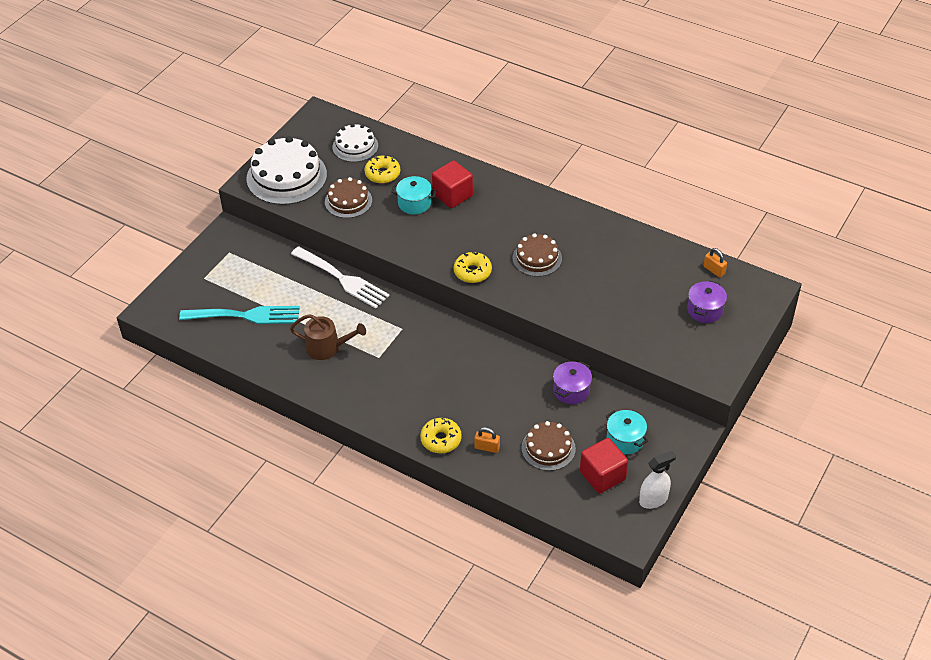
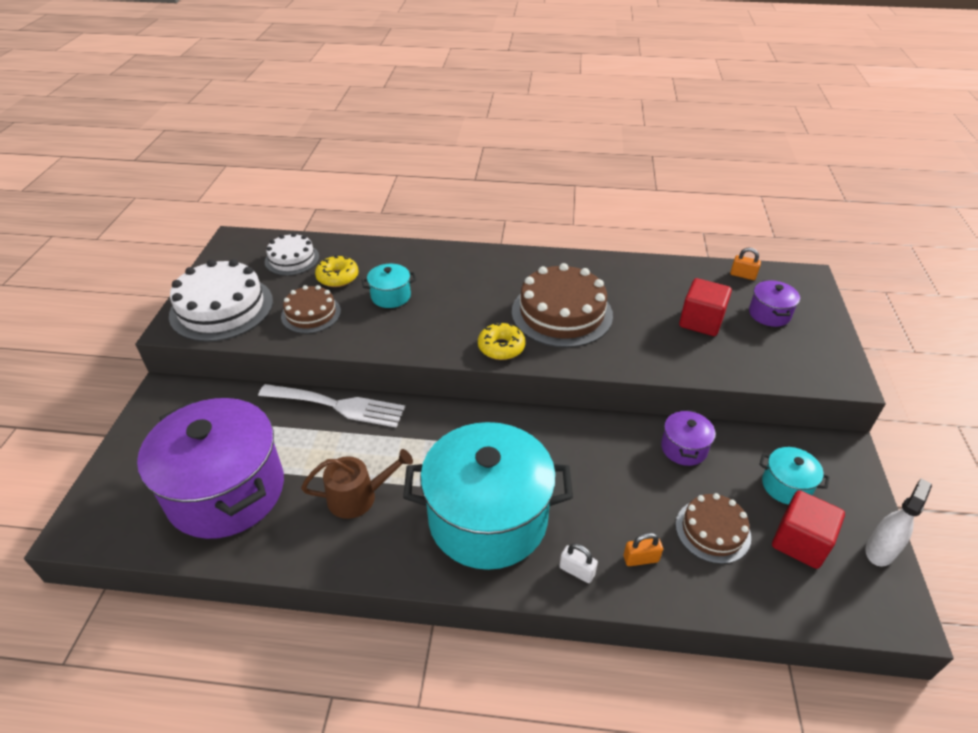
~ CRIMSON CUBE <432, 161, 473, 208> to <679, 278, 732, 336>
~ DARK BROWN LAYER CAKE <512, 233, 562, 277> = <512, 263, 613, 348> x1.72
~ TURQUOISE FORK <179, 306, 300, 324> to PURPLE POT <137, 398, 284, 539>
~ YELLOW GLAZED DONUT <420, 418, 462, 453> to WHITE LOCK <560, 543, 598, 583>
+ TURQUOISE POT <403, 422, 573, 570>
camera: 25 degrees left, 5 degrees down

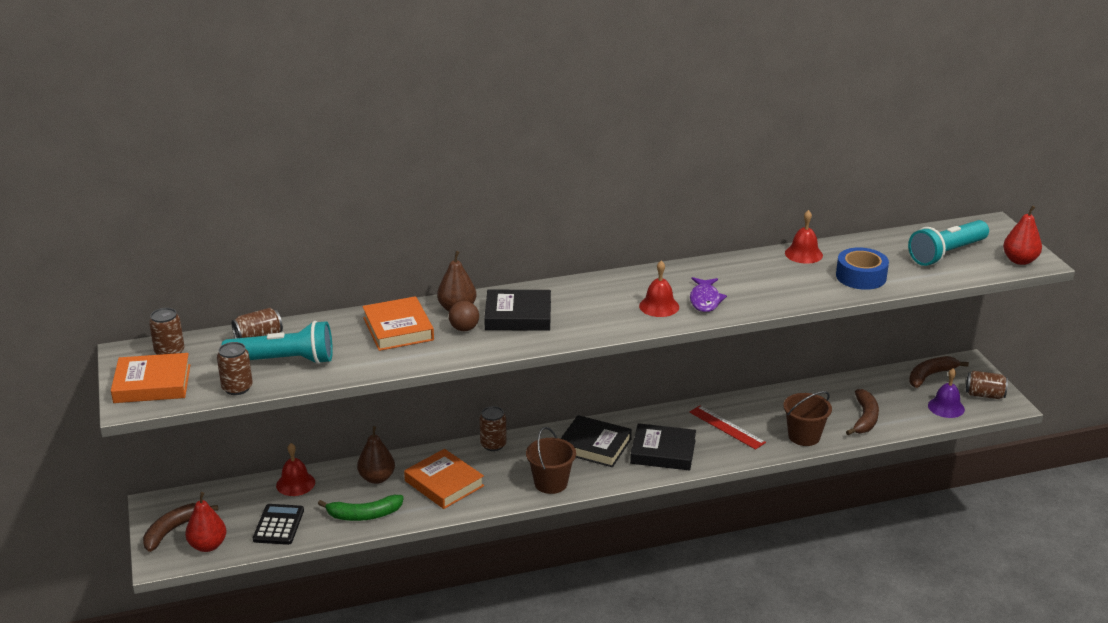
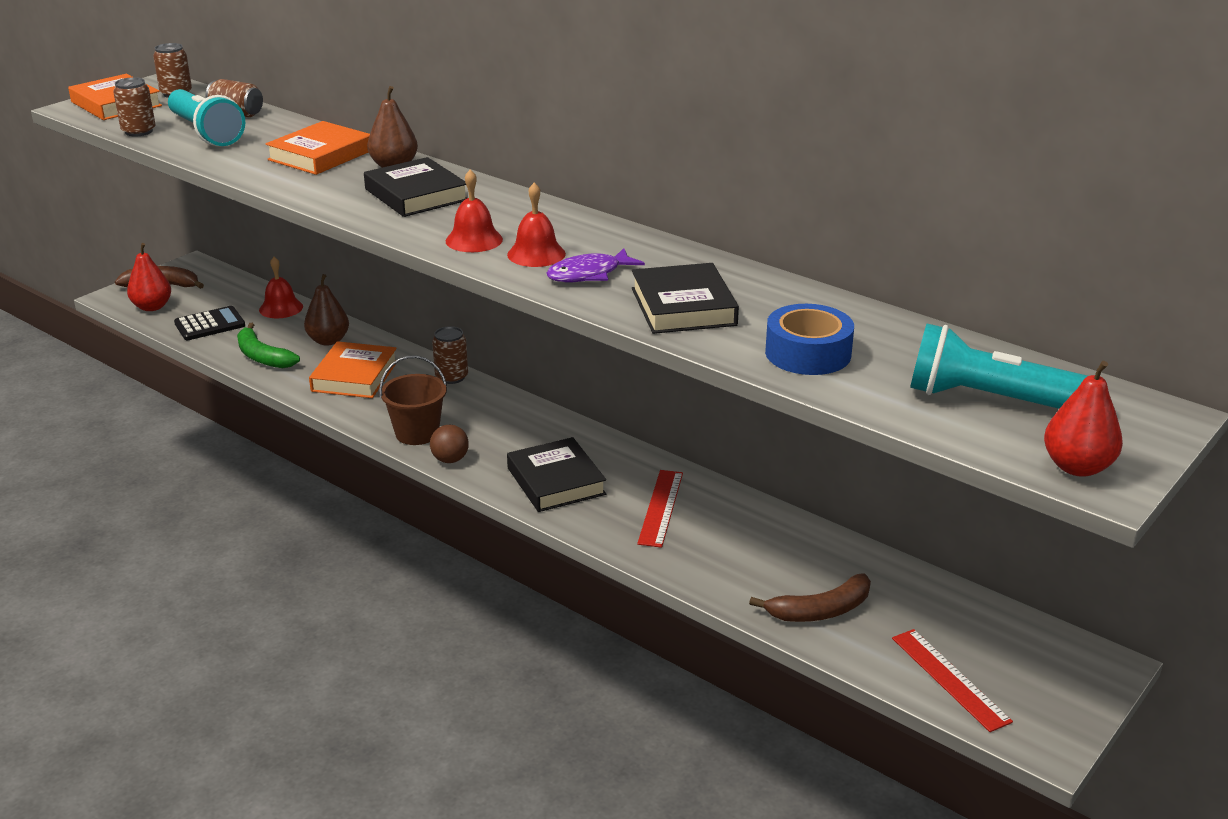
~ CRIMSON BELL <785, 210, 823, 264> to <446, 170, 503, 252>
~ DARK BROWN PLAY BALL <449, 301, 479, 331> to <430, 425, 469, 463>
- DARK BROWN BANANA <909, 356, 969, 388>
~ PURPLE BELL <928, 368, 965, 418> to CRIMSON RULER <892, 629, 1013, 732>
- DARK BROWN SODA CAN <966, 371, 1008, 399>
- DARK BROWN SAND BUCKET <783, 391, 832, 446>
~ EBONY BOOK <560, 415, 632, 467> to <632, 263, 739, 334>
camera: 55 degrees right, 0 degrees up

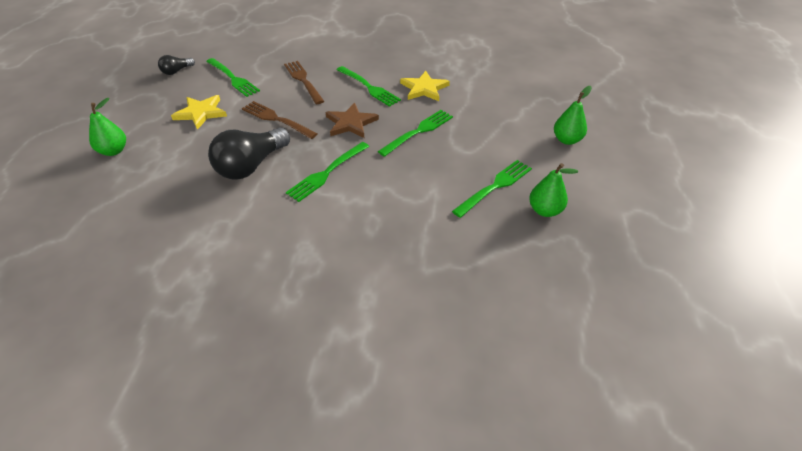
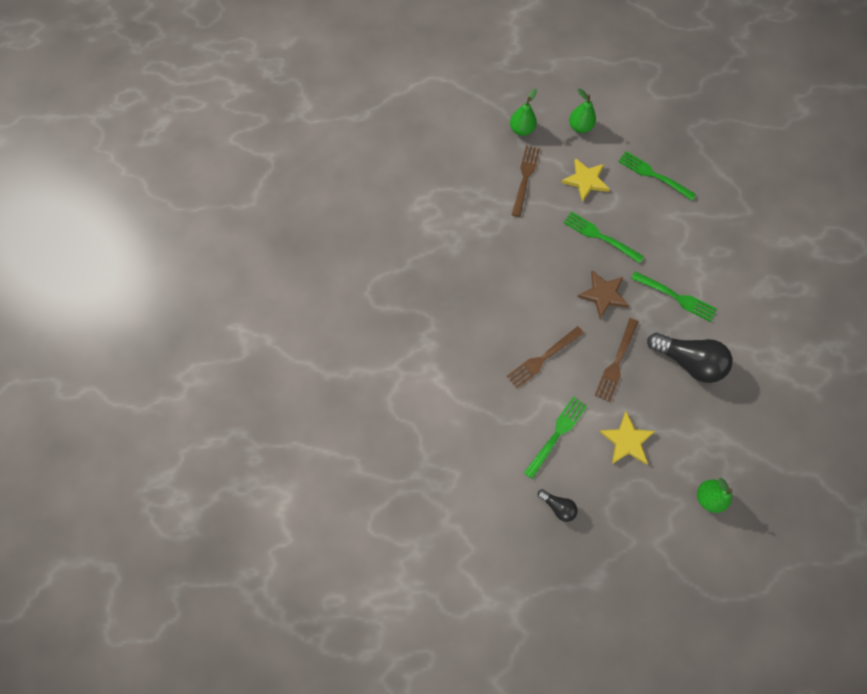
- EMERALD FORK <337, 66, 401, 107>
~ YELLOW STAR SHAPE <400, 71, 450, 101> to <561, 158, 610, 202>
~ EMERALD PEAR <529, 163, 578, 217> to <510, 88, 537, 136>
+ DARK BROWN FORK <511, 145, 540, 217>
camera: 100 degrees left, 25 degrees up

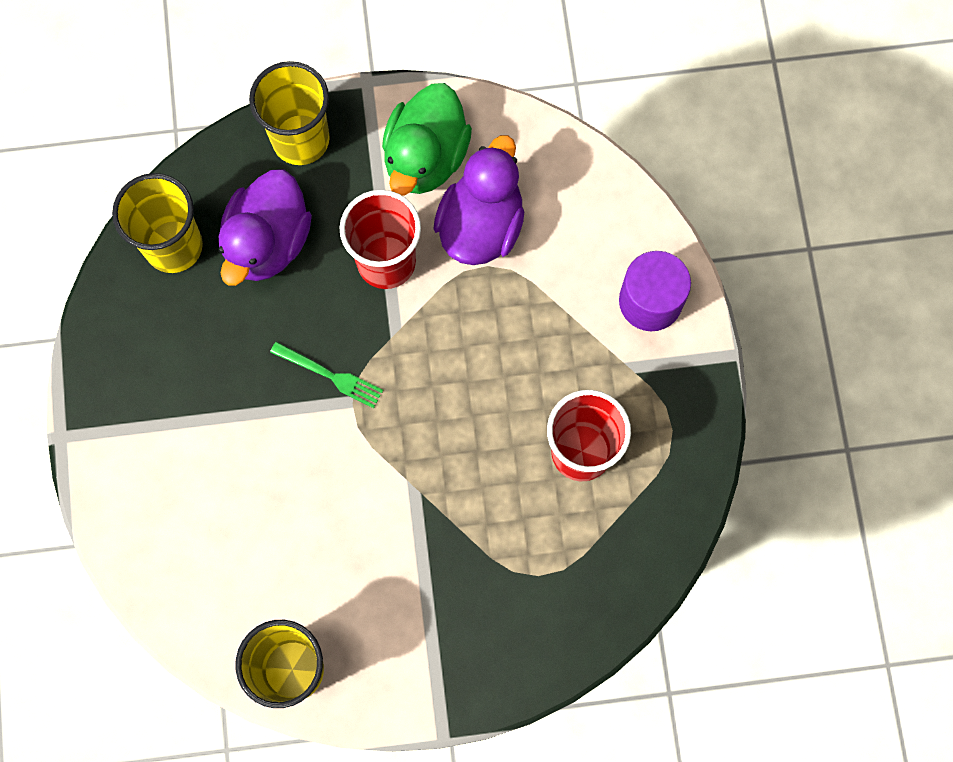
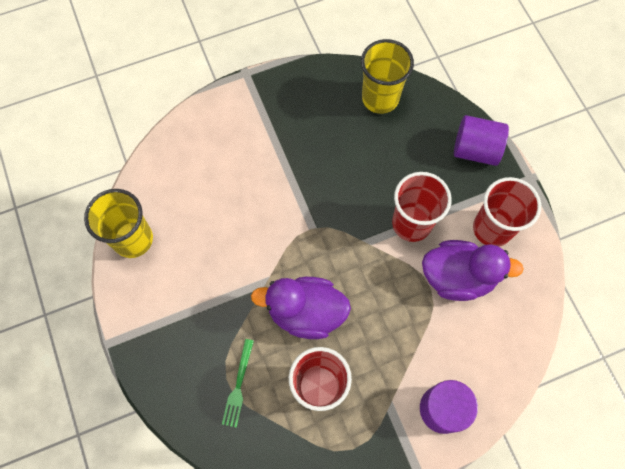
~ YELLOW TUMBLER <249, 61, 330, 165> to PURPLE CYLINDER SHAPE <454, 115, 509, 166>
~ EMERALD DUCK <382, 83, 472, 196> to CRIMSON TUMBLER <473, 177, 541, 247>
~ PURPLE DUCK <219, 170, 312, 286> to <251, 277, 351, 339>
~ EMERALD FORK <270, 342, 383, 408> to <222, 339, 254, 428>
camera: 75 degrees right, 5 degrees down

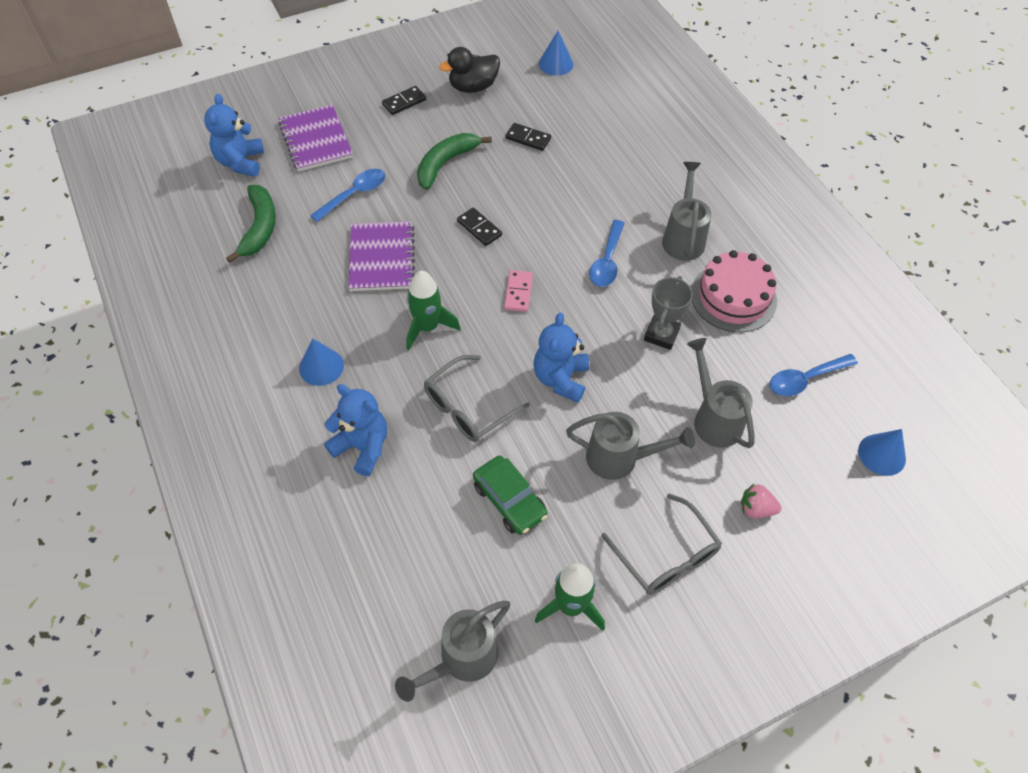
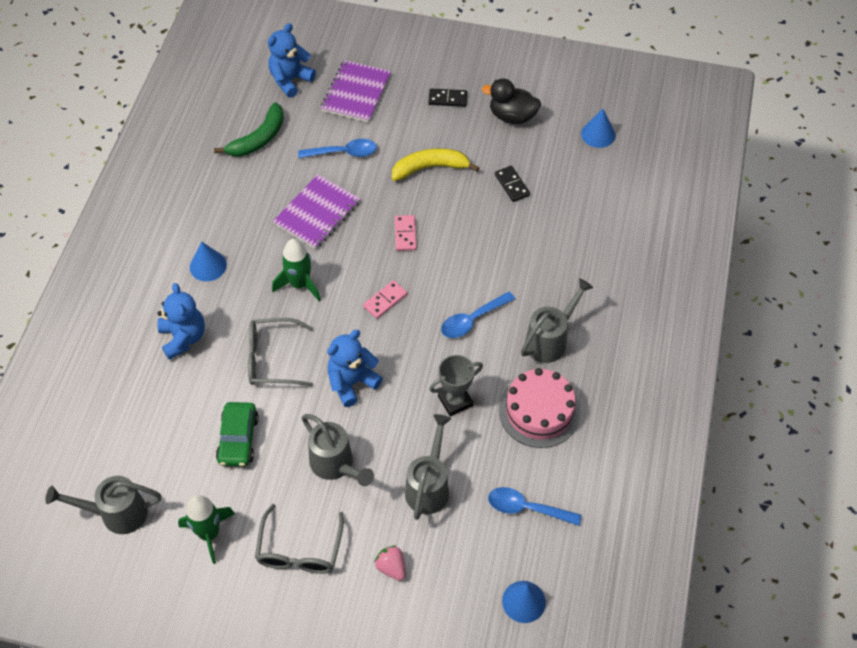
~ EMERALD BANANA <417, 133, 492, 190> to YELLOW BANANA <392, 148, 479, 181>
~ EBONY DOMINO <457, 208, 502, 246> to ROSE-PINK DOMINO <395, 215, 417, 251>
camera: 40 degrees right, 0 degrees up

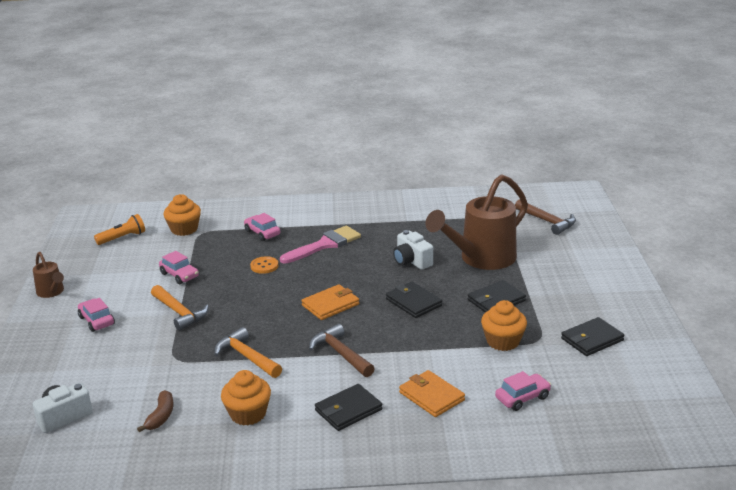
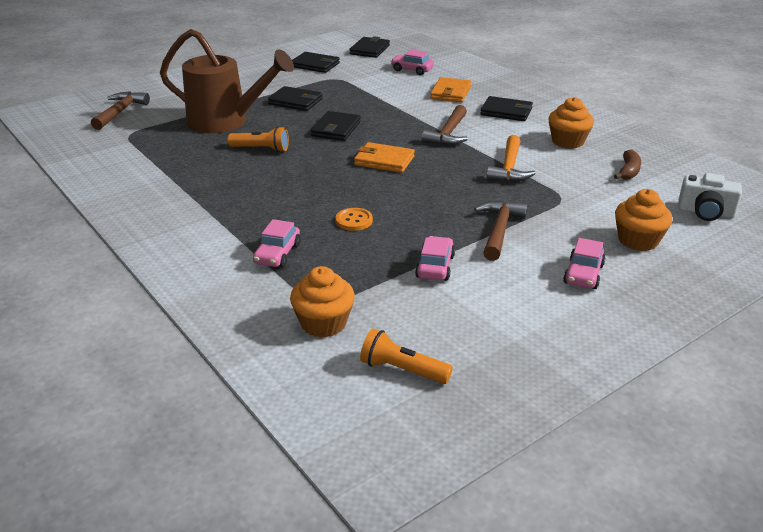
- ROSE-PINK BRUSH <280, 226, 361, 264>
~ WHITE COMPACT CAMERA <393, 230, 433, 270> to BRIGHT ORANGE TORCH <227, 126, 289, 152>
- DARK BROWN SPRINKLING CAN <33, 252, 64, 298>
~ BRIGHT ORANGE HAMMER <151, 285, 209, 331> to DARK BROWN HAMMER <474, 200, 528, 261>
~ BRIGHT ORANGE CUPCAKE <481, 300, 527, 351> to <615, 189, 672, 251>
~ DARK BROWN BANANA <137, 390, 173, 432> = <614, 149, 641, 180> 135 degrees clockwise
+ EBONY BILLFOLD <349, 36, 390, 58>
camera: 125 degrees left, 5 degrees up

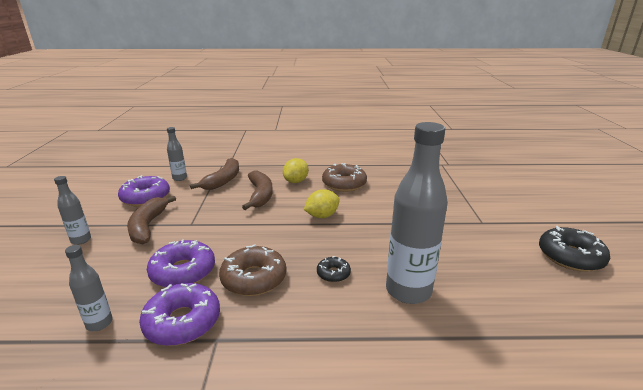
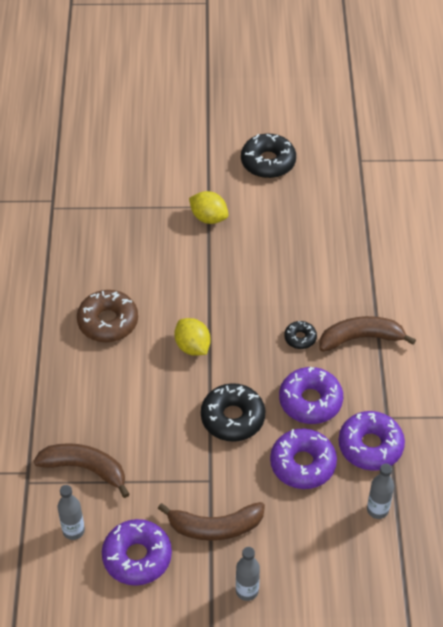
- ASH-GREY FLASK <386, 122, 448, 304>
~ YELLOW TOY LEMON <283, 158, 309, 183> to <189, 191, 228, 224>
~ DARK BROWN BANANA <242, 171, 273, 210> to <319, 316, 416, 352>
~ DARK BROWN GLAZED DONUT <219, 244, 287, 296> to PURPLE GLAZED DONUT <279, 367, 343, 424>
+ EBONY GLAZED DONUT <201, 383, 266, 442>
camera: 90 degrees left, 25 degrees up

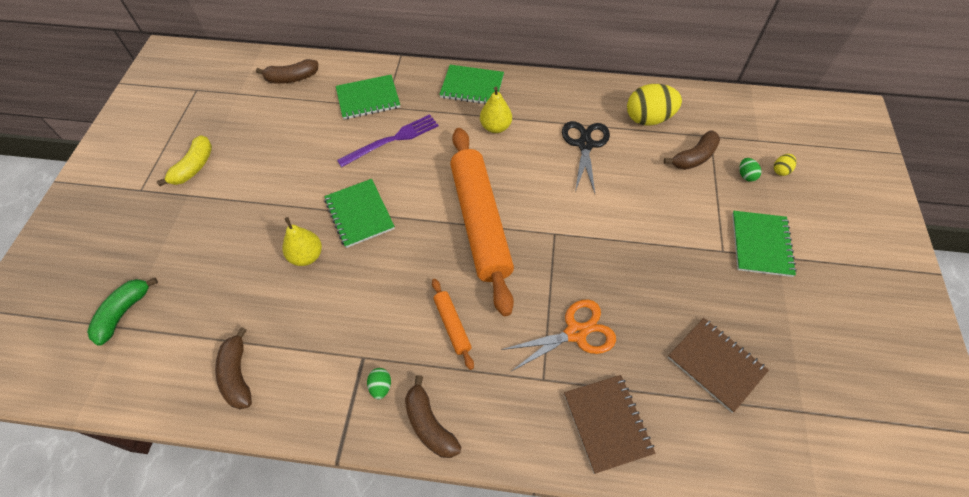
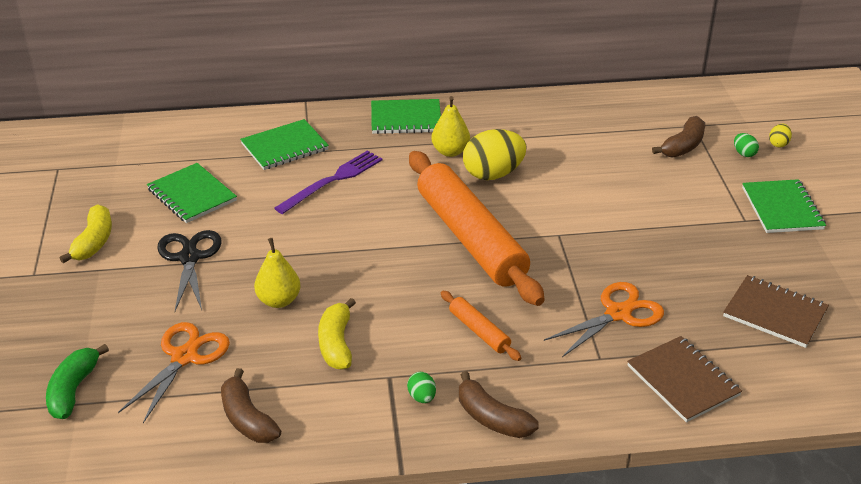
- DARK BROWN BANANA <256, 59, 318, 84>
~ YELLOW EGG <627, 84, 682, 126> to <463, 129, 527, 180>
~ EBONY SHEARS <562, 121, 610, 193> to <157, 230, 222, 311>
~ EMERALD NOTEPAD <324, 179, 395, 248> to <147, 163, 237, 223>
+ YELLOW BANANA <318, 298, 356, 370>
+ BRIGHT ORANGE SHEARS <118, 322, 230, 423>
camera: 15 degrees left, 20 degrees down

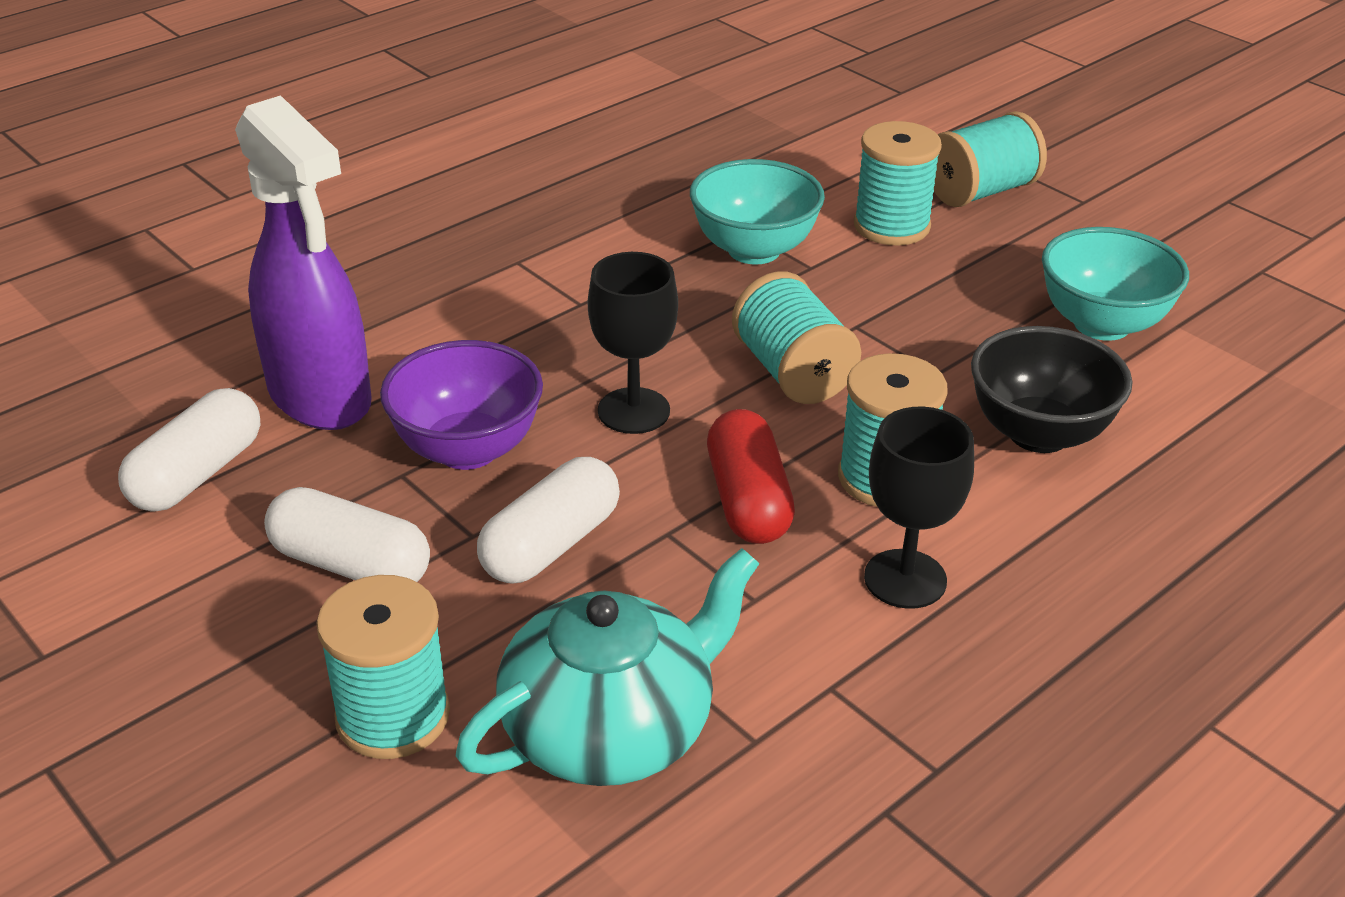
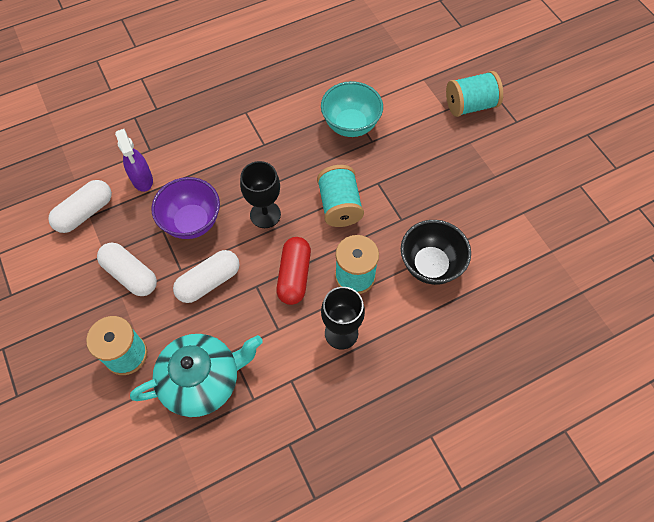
~ PURPLE SPRAY CLEANER <235, 95, 372, 430> = <115, 129, 153, 192> x0.56
- TURQUOISE SPOOL <854, 121, 942, 245>
- TURQUOISE SERVING BOWL <1042, 227, 1189, 341>
camera: 15 degrees right, 25 degrees up

